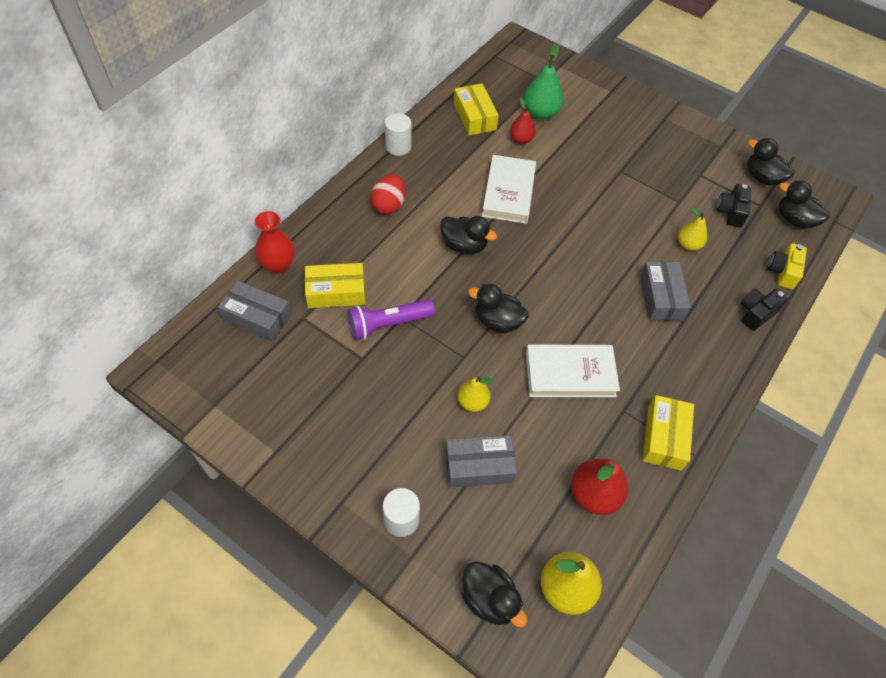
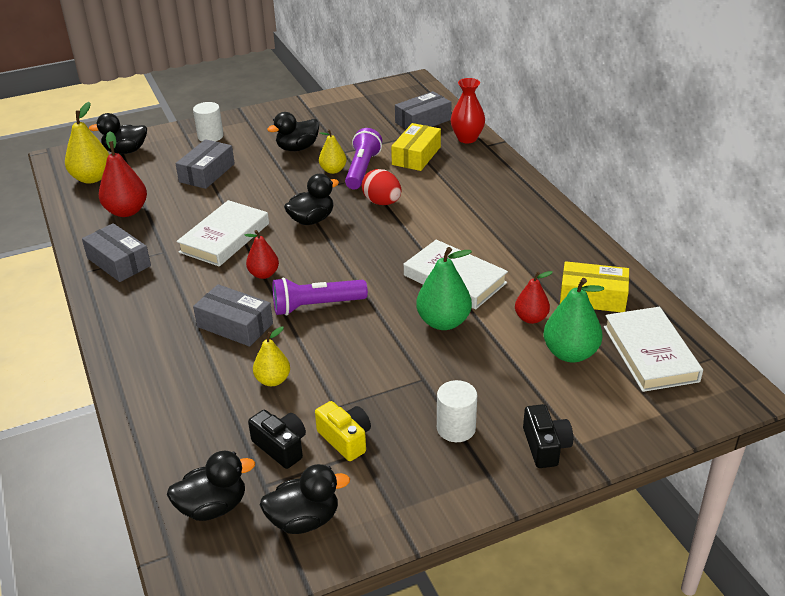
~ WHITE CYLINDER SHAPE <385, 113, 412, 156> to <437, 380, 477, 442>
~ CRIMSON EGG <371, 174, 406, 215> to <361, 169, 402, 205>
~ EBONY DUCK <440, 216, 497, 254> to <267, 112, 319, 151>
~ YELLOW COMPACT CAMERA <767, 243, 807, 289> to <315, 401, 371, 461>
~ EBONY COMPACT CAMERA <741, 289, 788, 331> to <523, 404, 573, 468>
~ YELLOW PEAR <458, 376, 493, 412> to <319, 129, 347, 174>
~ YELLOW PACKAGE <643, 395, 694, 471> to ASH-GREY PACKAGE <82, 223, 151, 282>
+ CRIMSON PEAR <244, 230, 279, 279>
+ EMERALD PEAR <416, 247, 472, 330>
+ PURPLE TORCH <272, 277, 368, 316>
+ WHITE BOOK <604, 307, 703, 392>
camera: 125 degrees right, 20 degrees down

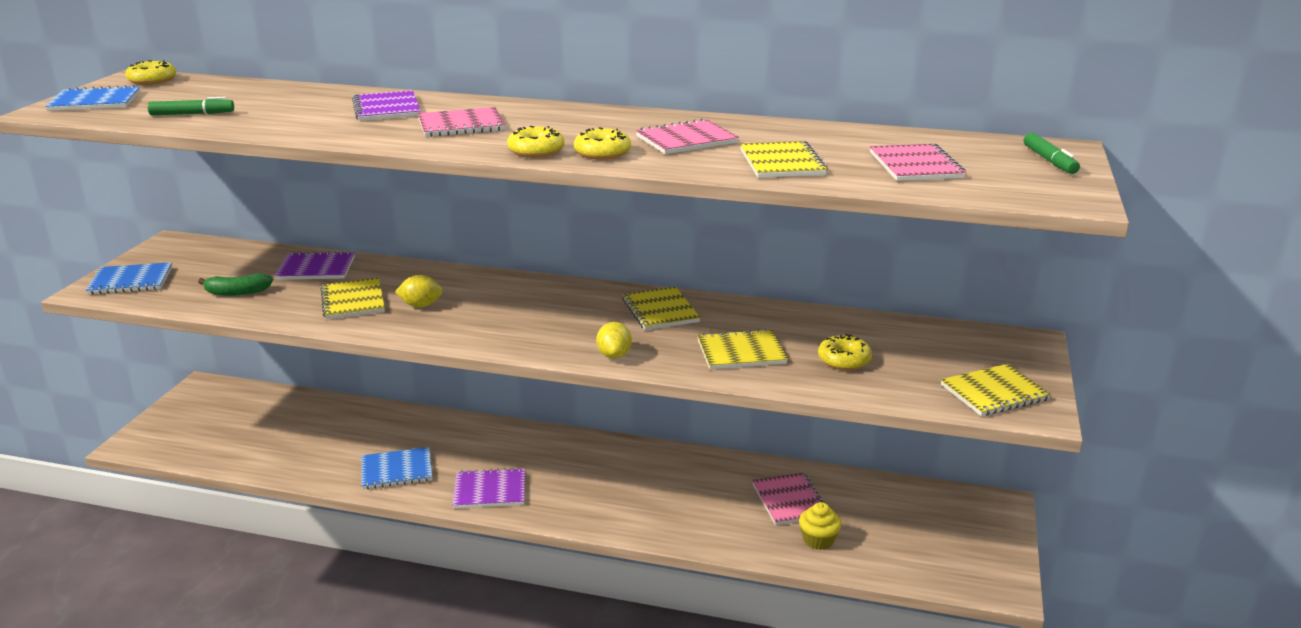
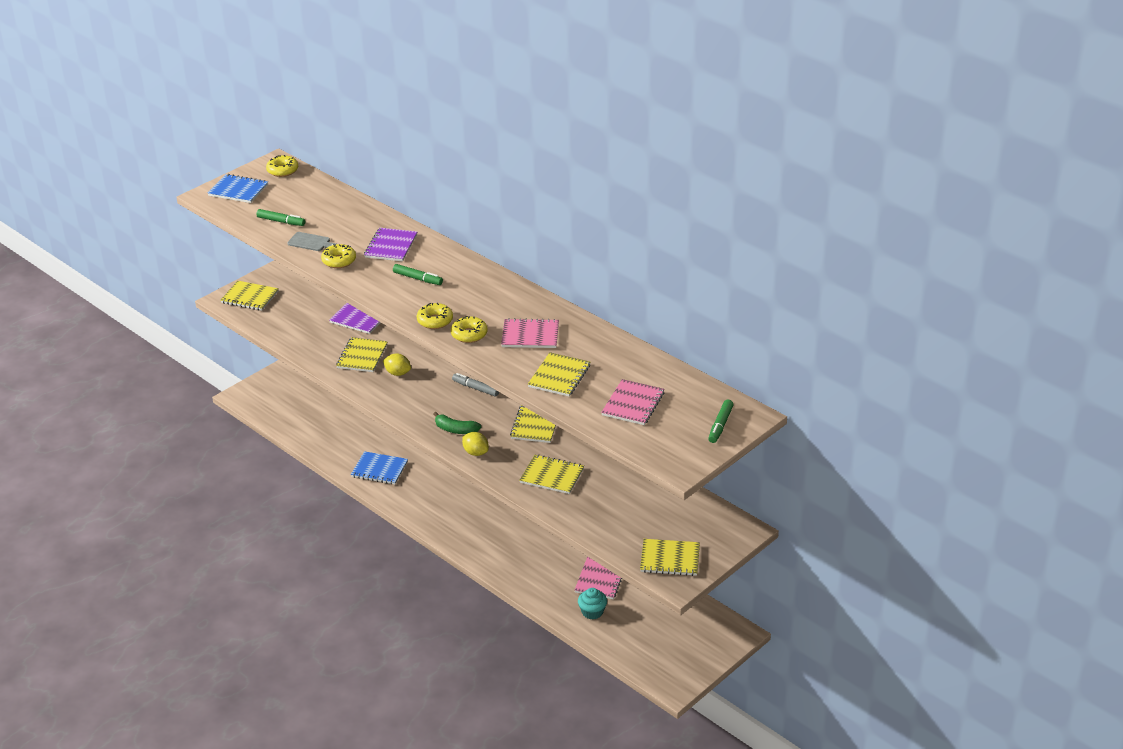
~ ROSE-PINK NOTEPAD <418, 107, 505, 137> to EMERALD MARKER PEN <393, 264, 443, 285>
~ ROYAL BLUE NOTEPAD <86, 262, 172, 295> to YELLOW NOTEPAD <220, 281, 279, 311>
~ EMERALD BANANA <198, 274, 273, 296> to <434, 412, 481, 434>
~ YELLOW TOY LEMON <596, 322, 632, 359> = <462, 432, 489, 456> 75 degrees counterclockwise
~ YELLOW GLAZED DONUT <818, 334, 872, 370> to <321, 244, 356, 268>
- PURPLE NOTEPAD <452, 468, 525, 508>
~ YELLOW CUPCAKE <799, 502, 842, 550> to TURQUOISE CUPCAKE <578, 588, 607, 620>
+ ASH-GREY CHOPPING BOARD <287, 232, 336, 251>
+ ASH-GREY MARKER PEN <452, 373, 499, 397>
camera: 30 degrees right, 10 degrees up

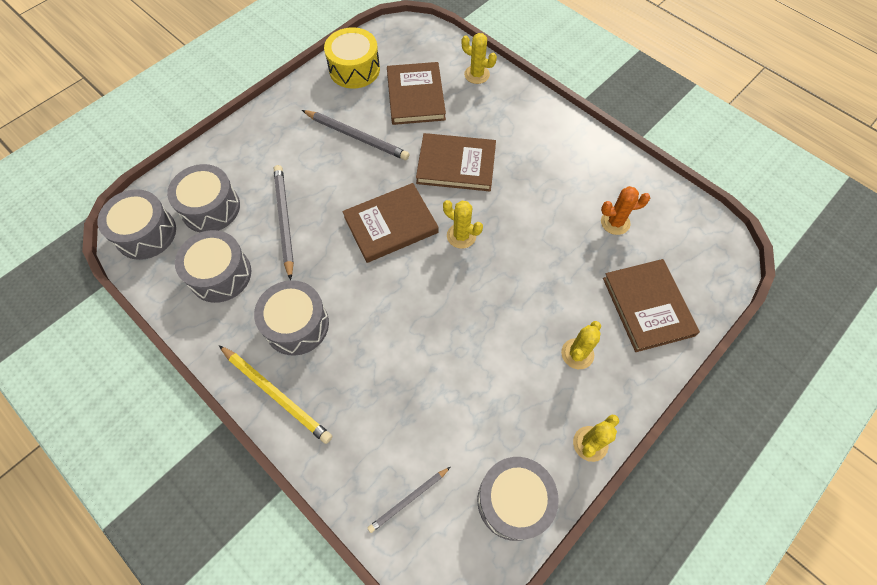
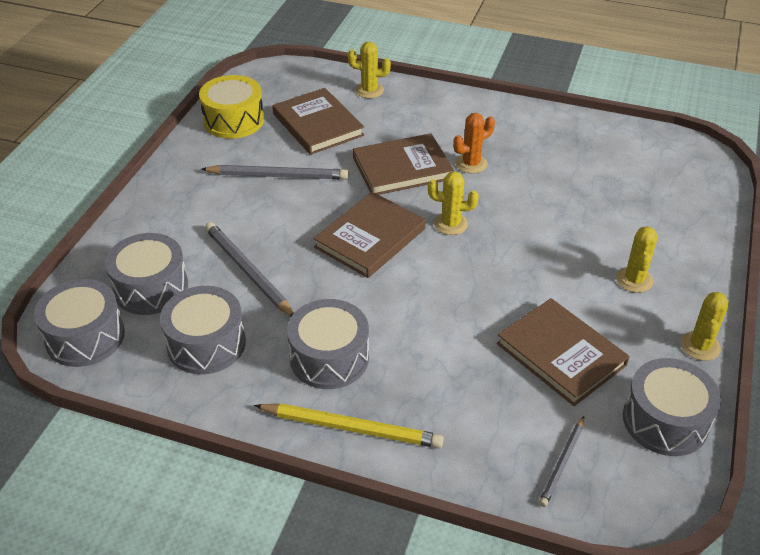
~ BRIGHT ORANGE PRICKLY PLANT <601, 186, 650, 235> to <453, 113, 495, 174>
~ DARK BROWN BOOK <603, 259, 700, 352> to <497, 298, 630, 406>
camera: 25 degrees left, 20 degrees down

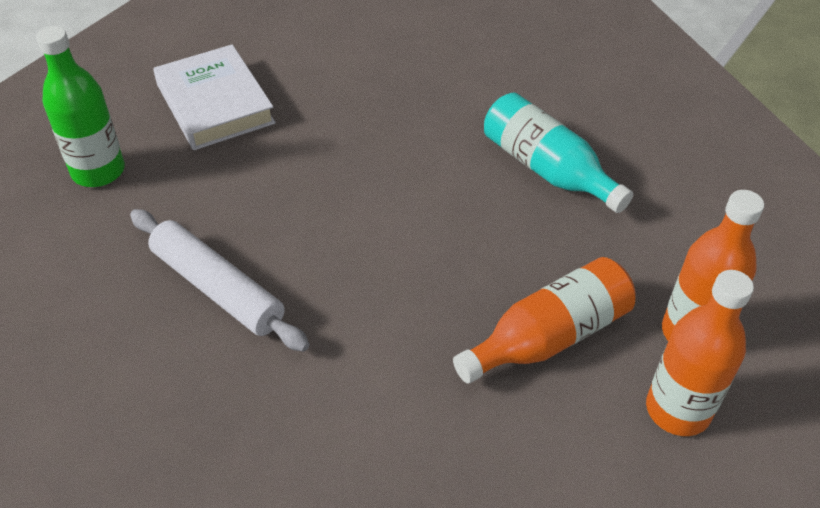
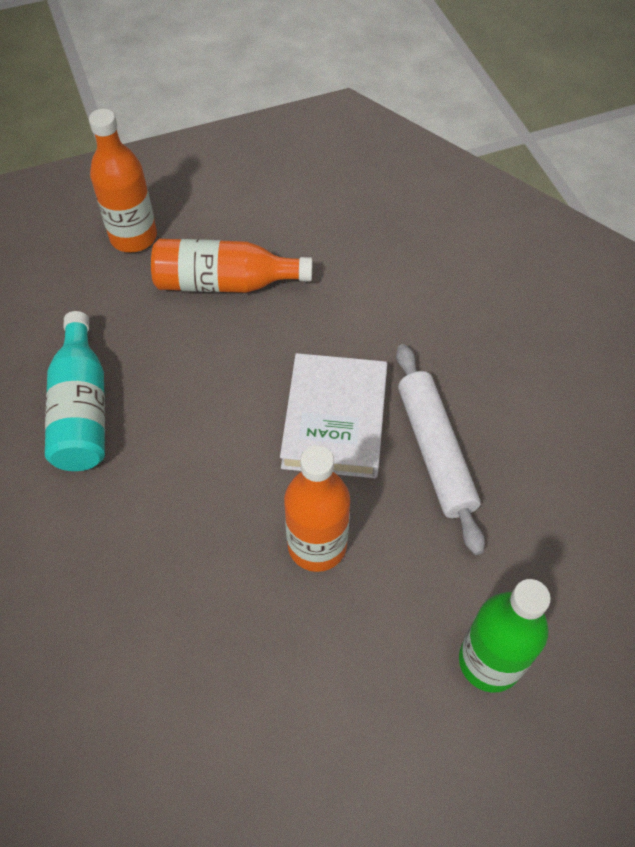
~ WHITE BOOK <153, 44, 276, 150> to <280, 353, 387, 478>
~ BRIGHT ORANGE FLASK <646, 270, 754, 436> to <284, 445, 350, 572>
camera: 145 degrees left, 10 degrees up

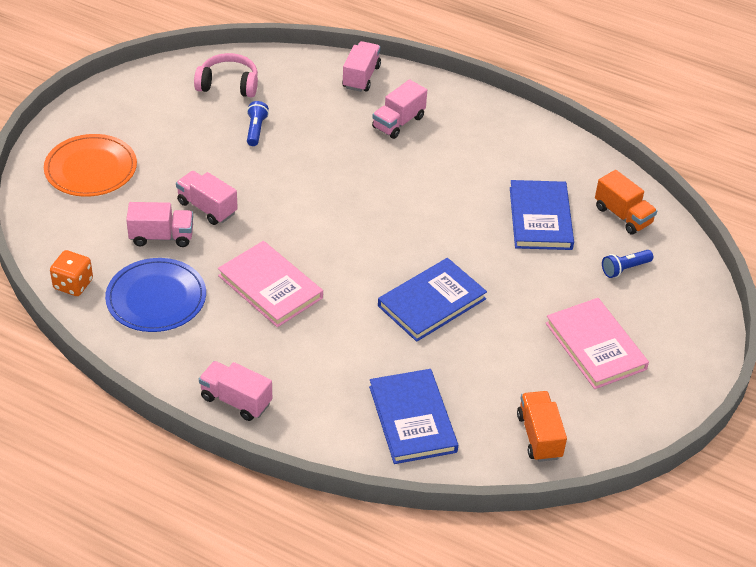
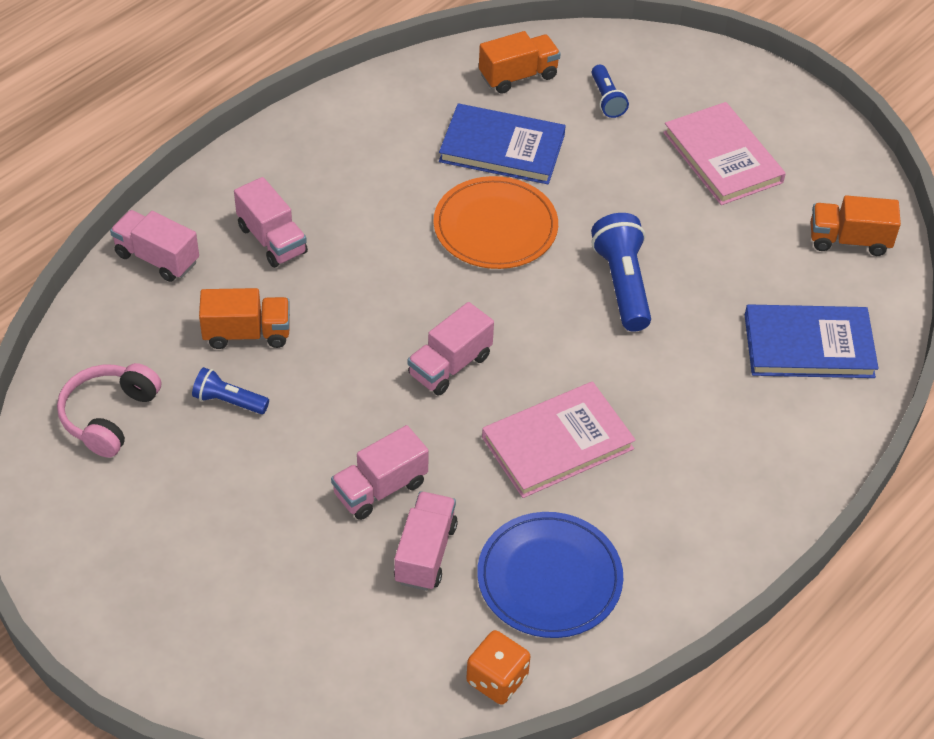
~ BRIGHT ORANGE DINNER PLATE <44, 134, 137, 197> to <433, 176, 558, 269>
~ ROYAL BLUE BOOK <378, 258, 487, 342> to ROYAL BLUE TORCH <591, 213, 651, 332>
~ ROSE-PINK BOOK <546, 298, 649, 389> = <663, 102, 786, 205> 75 degrees clockwise
~ ROSE-PINK TOY TRUCK <199, 361, 272, 421> to <407, 302, 494, 396>
+ BRIGHT ORANGE TOY TRUCK <199, 288, 290, 349>
camera: 75 degrees left, 5 degrees up

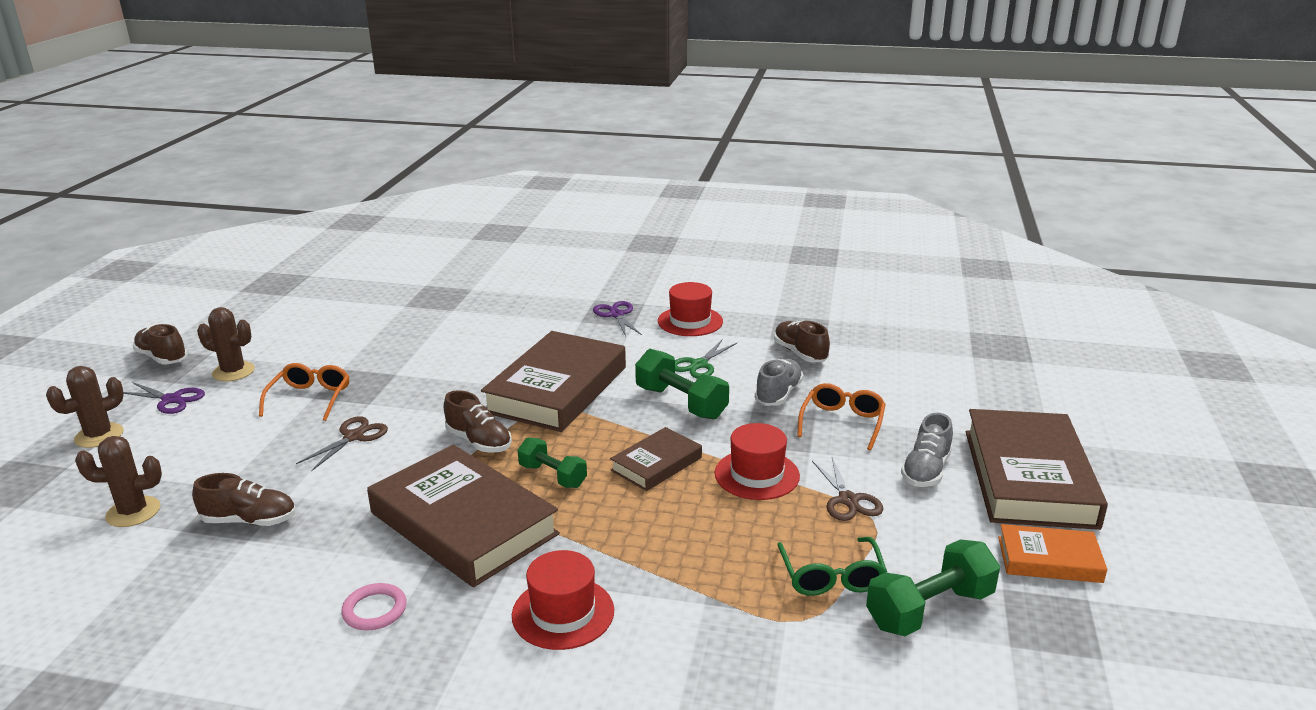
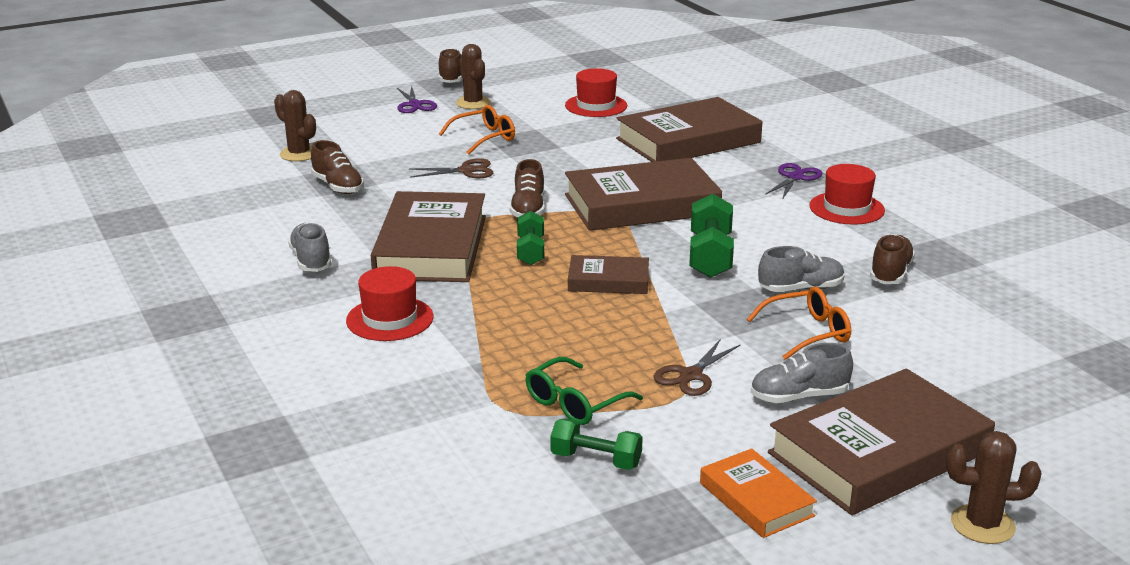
- EMERALD SHEARS <675, 340, 737, 379>
~ DARK BROWN PRICKLY PLANT <46, 366, 124, 448> to <946, 431, 1042, 544>
~ CRIMSON TALL HAT <715, 423, 800, 500> to <565, 68, 627, 117>
~ EMERALD HAND WEIGHT <866, 539, 1000, 636> = <550, 418, 643, 470> x0.65
~ ROSE-PINK TORUS <341, 583, 407, 630> to ASH-GREY SNEAKER <288, 222, 332, 272>
+ DARK BROWN BOOK <616, 97, 763, 162>
camera: 50 degrees right, 0 degrees up

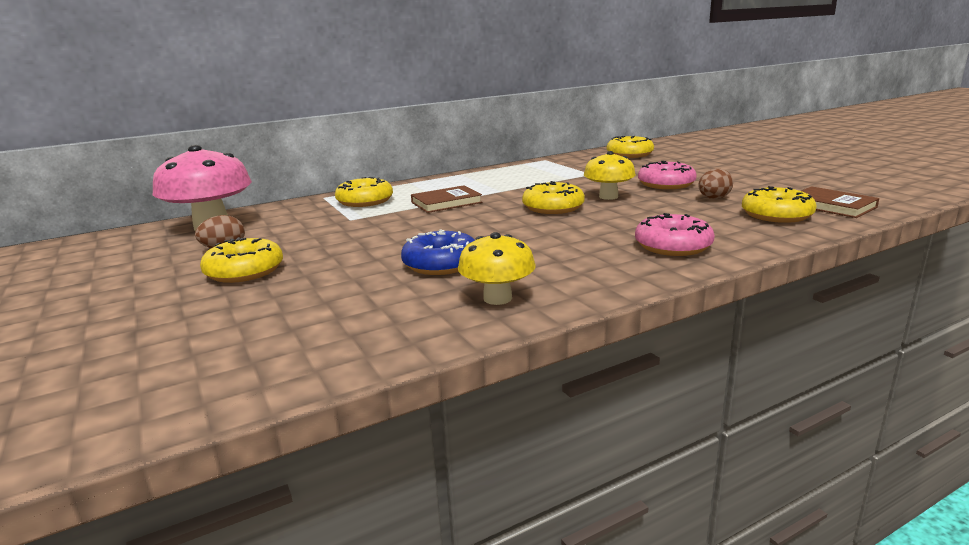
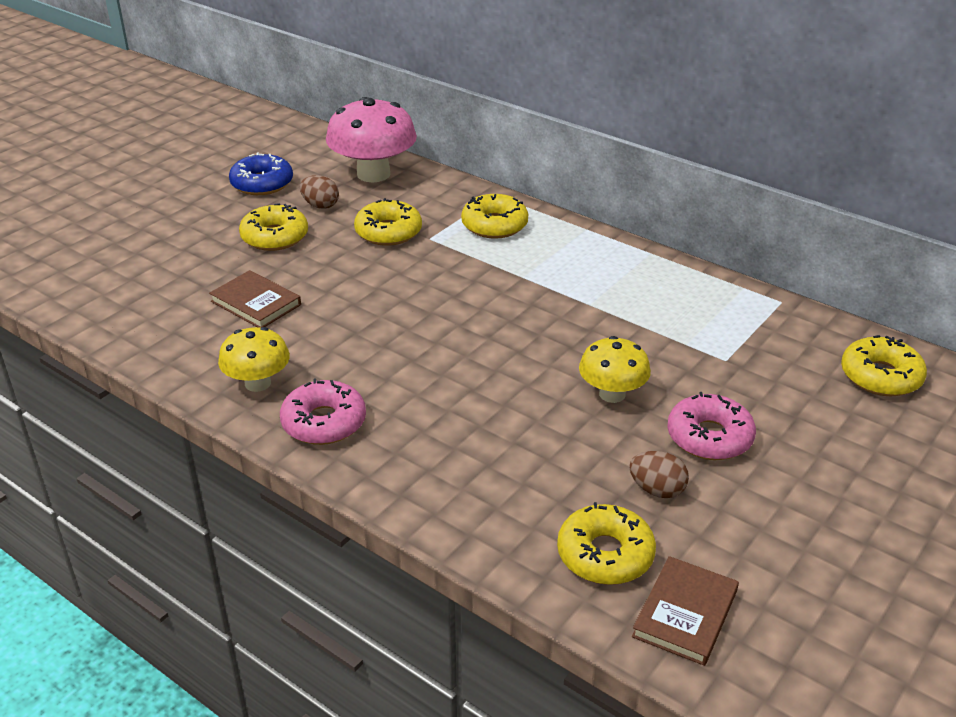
~ YELLOW GLAZED DONUT <522, 181, 585, 214> to <354, 198, 422, 246>
~ DARK BROWN BOOK <411, 185, 482, 213> to <209, 270, 301, 328>
~ ROSE-PINK GLAZED DONUT <635, 213, 715, 256> to <280, 378, 366, 445>
~ ROYAL BLUE GLAZED DONUT <401, 229, 475, 275> to <229, 153, 293, 195>
camera: 65 degrees right, 15 degrees up

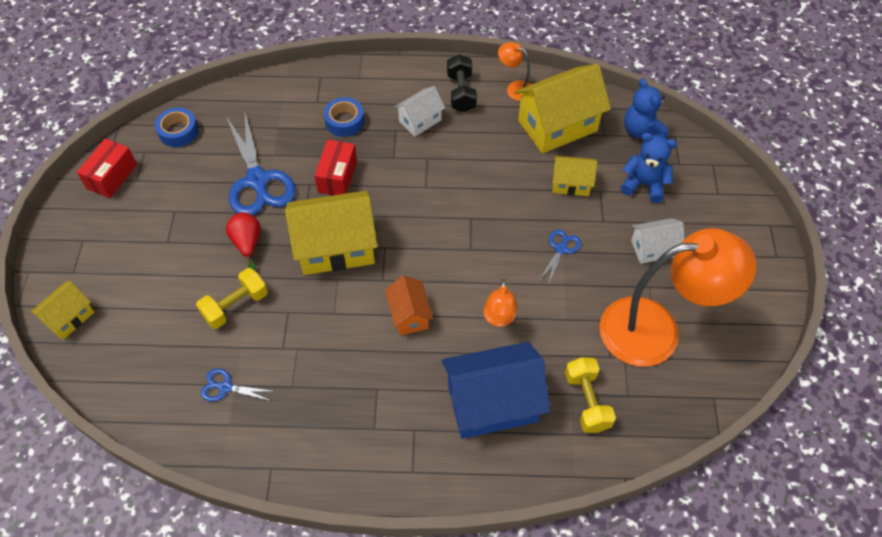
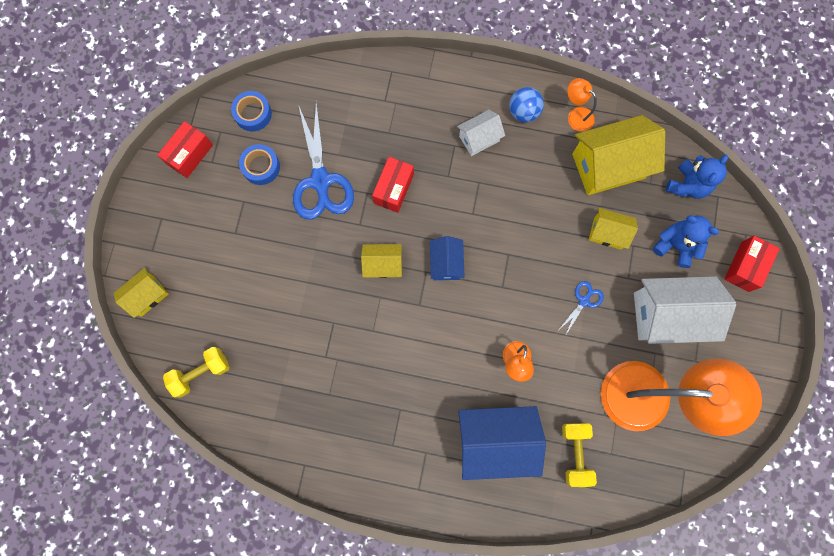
~ EBONY HAND WEIGHT <447, 54, 477, 112> to ROYAL BLUE PLAY BALL <509, 87, 544, 123>
~ ROYAL BLUE STUFFED BEAR <624, 78, 668, 139> = <666, 155, 728, 199> 135 degrees counterclockwise
~ ROYAL BLUE STICKY TAPE <324, 97, 364, 137> to <239, 144, 280, 185>
~ YELLOW TOY HOUSE <285, 191, 378, 275> = <361, 244, 402, 278> x0.54
- CRIMSON PEAR <226, 212, 261, 271>
~ WHITE TOY HOUSE <631, 218, 685, 264> = <634, 276, 736, 344> x1.87
~ YELLOW HAND WEIGHT <196, 268, 268, 329> to <163, 347, 230, 397>
- BRIGHT ORANGE TOY HOUSE <385, 275, 433, 336>
- ROYAL BLUE SHEARS <201, 369, 273, 402>
+ ROYAL BLUE TOY HOUSE <430, 236, 465, 280>
+ CRIMSON PACKAGE <724, 236, 780, 292>
camera: 10 degrees right, 20 degrees up

